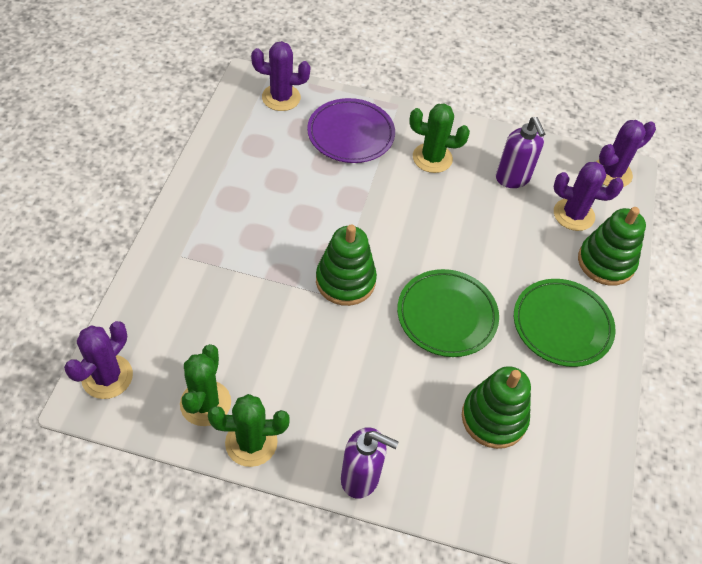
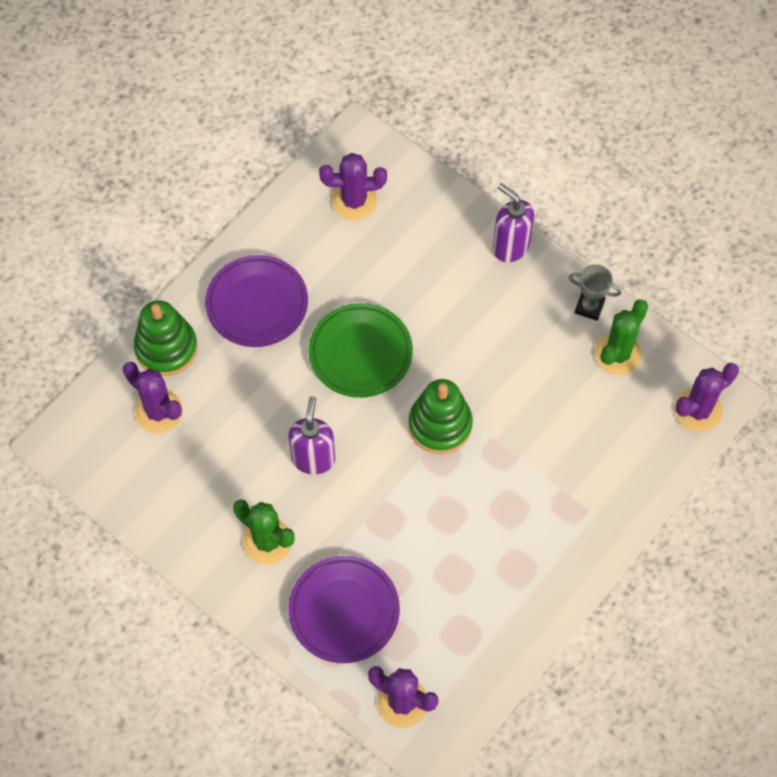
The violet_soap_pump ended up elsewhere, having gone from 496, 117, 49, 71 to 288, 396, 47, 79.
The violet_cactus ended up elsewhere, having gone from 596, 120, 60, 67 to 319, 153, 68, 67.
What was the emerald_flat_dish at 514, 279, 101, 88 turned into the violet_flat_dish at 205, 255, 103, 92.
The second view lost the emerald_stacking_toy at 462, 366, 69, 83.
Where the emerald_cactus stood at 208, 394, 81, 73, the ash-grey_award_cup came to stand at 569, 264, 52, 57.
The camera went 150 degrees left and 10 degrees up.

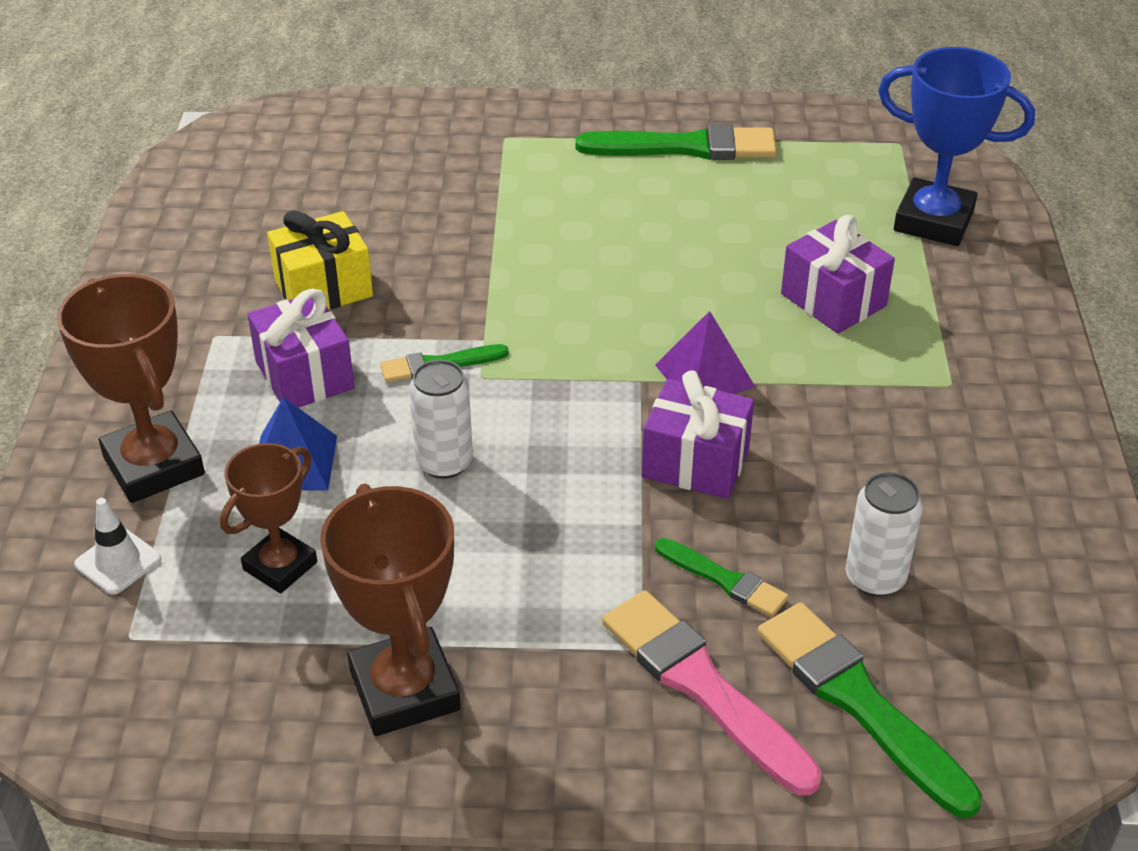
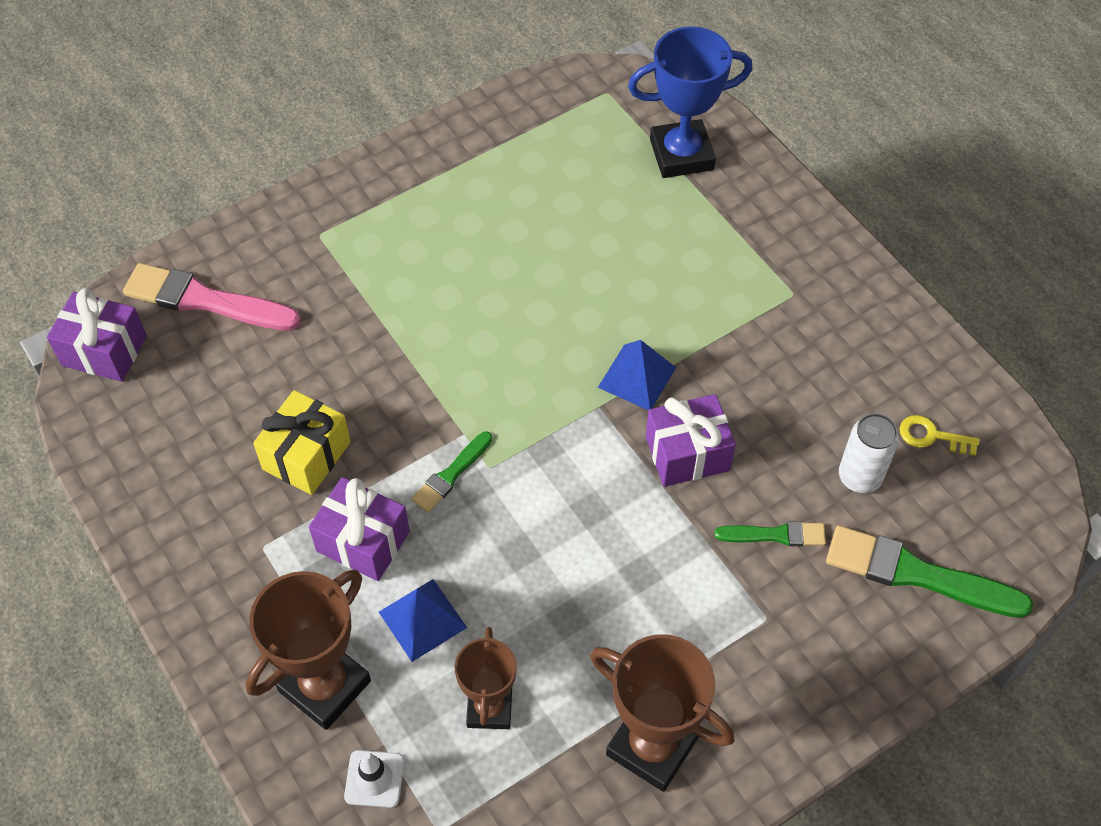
The second view lost the emerald_paintbrush at 575, 124, 202, 36.
The violet_gift ended up elsewhere, having gone from 781, 215, 114, 118 to 47, 288, 100, 94.
The brown_award_cup at 57, 274, 148, 229 ended up facing another way, 75 degrees counterclockwise from before.
What was the violet_pyramid at 655, 311, 100, 83 turned into the cobalt_pyramid at 598, 340, 78, 70.
The second view lost the pure_white_tin at 409, 360, 64, 119.
The rose-pink_paintbrush ended up elsewhere, having gone from 602, 591, 220, 204 to 123, 263, 178, 68.
The second view gained the golden_door_key at 900, 415, 80, 41.
The camera went 35 degrees left and 15 degrees up.

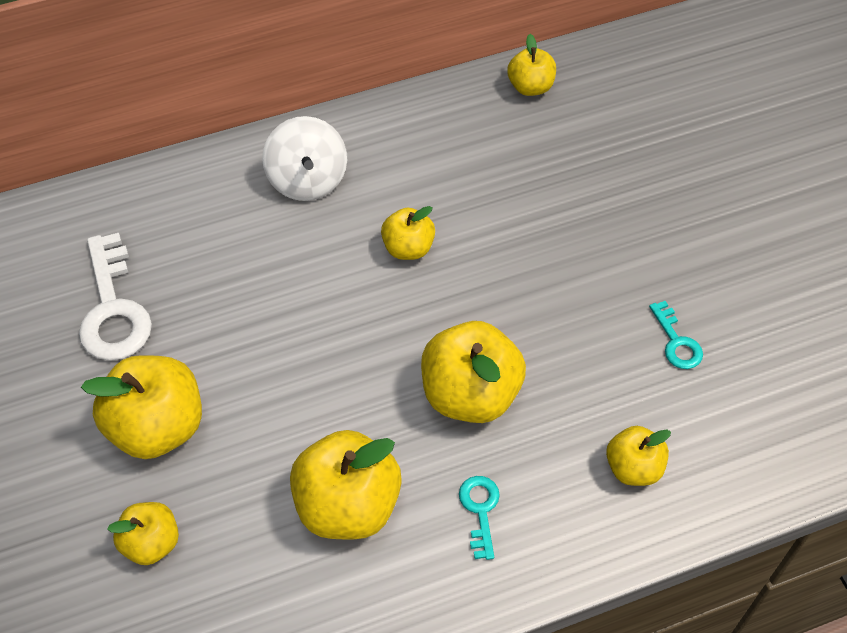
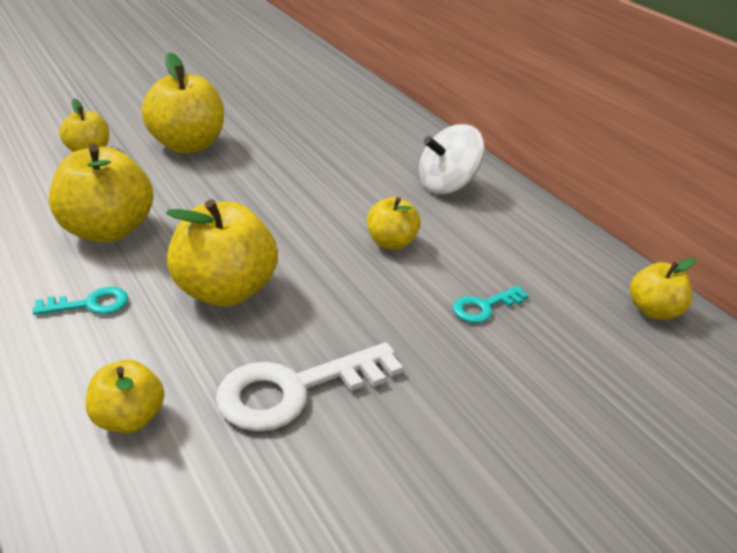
The pure_white_door_key ended up elsewhere, having gone from 79, 233, 73, 128 to 216, 342, 187, 90.
The teal_door_key ended up elsewhere, having gone from 649, 301, 54, 68 to 453, 286, 76, 37.
The camera went 75 degrees right and 20 degrees down.

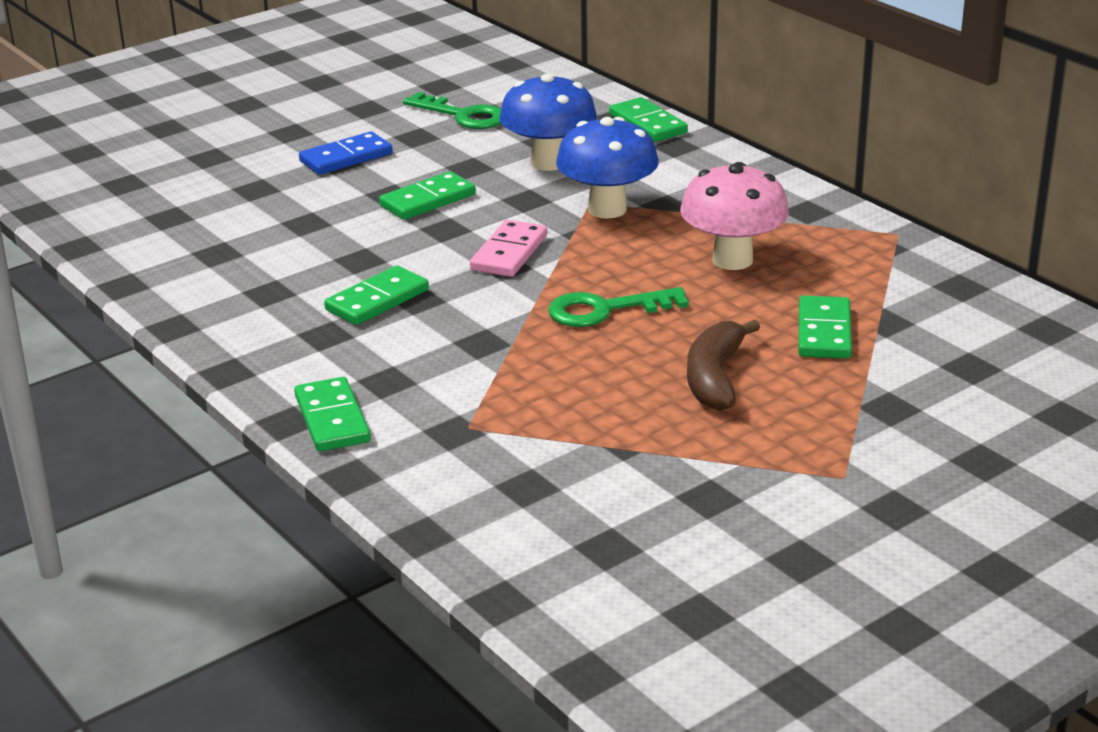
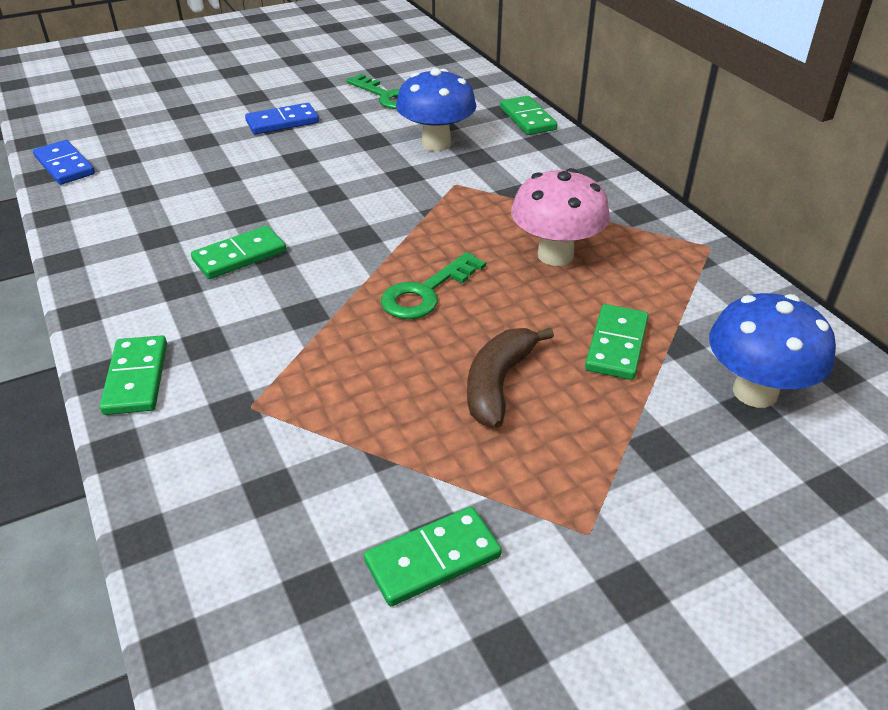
The cobalt_toadstool ended up elsewhere, having gone from 556, 117, 103, 102 to 709, 293, 127, 115.
The emerald_domino_tile ended up elsewhere, having gone from 379, 171, 97, 49 to 364, 507, 138, 99.
The second view lost the rose-pink_domino_tile at 470, 220, 77, 57.
The emerald_door_key at 548, 287, 141, 40 ended up facing another way, 45 degrees counterclockwise from before.
The second view gained the cobalt_domino_tile at 33, 140, 62, 45.
The camera went 10 degrees right and 10 degrees up.

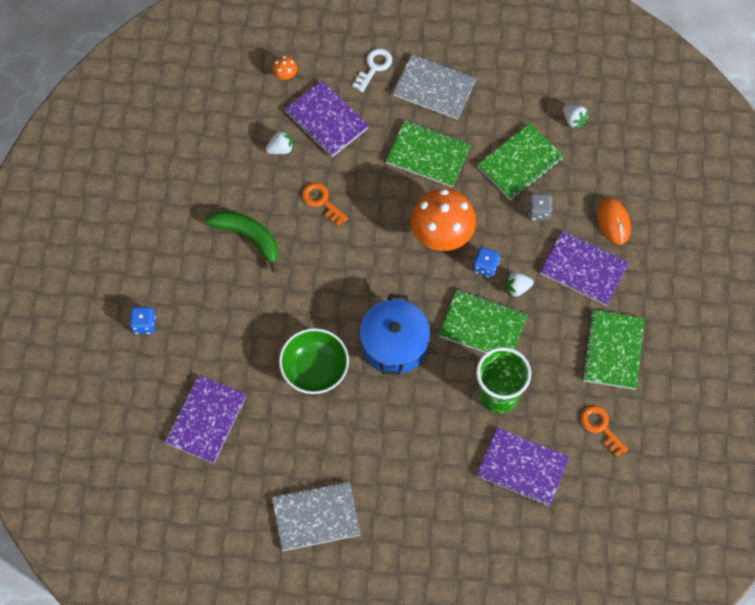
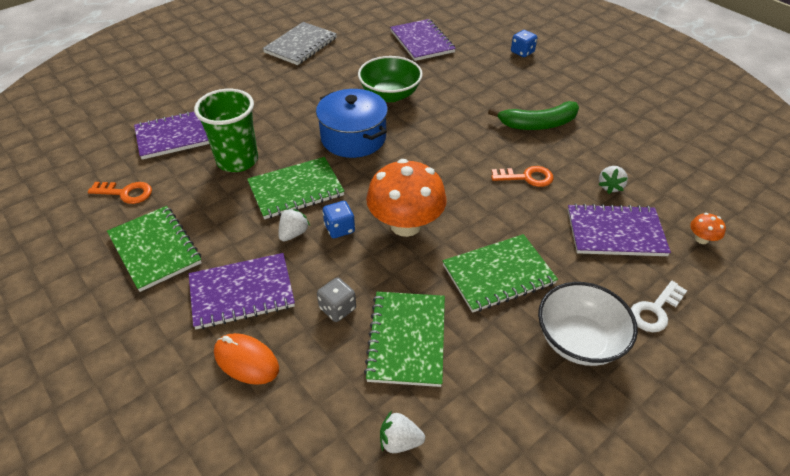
The pure_white_door_key at 352, 49, 40, 43 ended up facing another way, 60 degrees clockwise from before.
Where the ash-grey_exercise_book stood at 392, 54, 85, 66, the pure_white_bowl came to stand at 538, 282, 100, 84.
The camera went 135 degrees right and 20 degrees down.

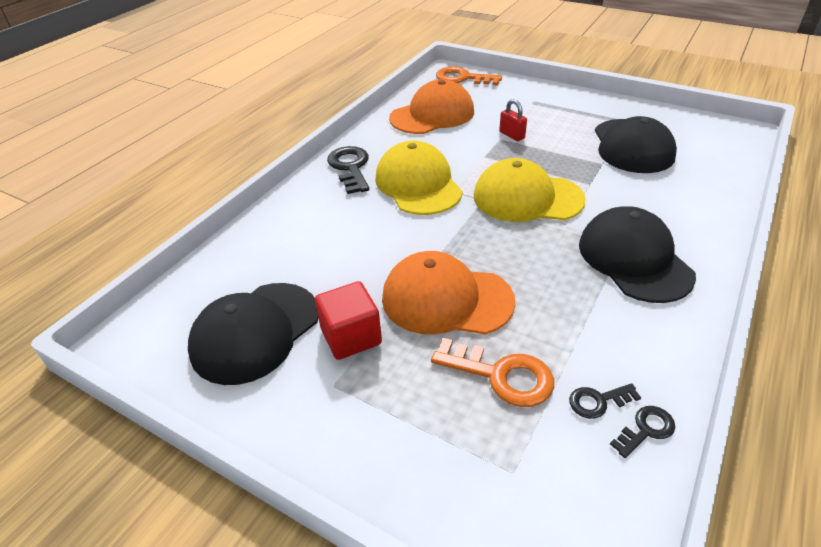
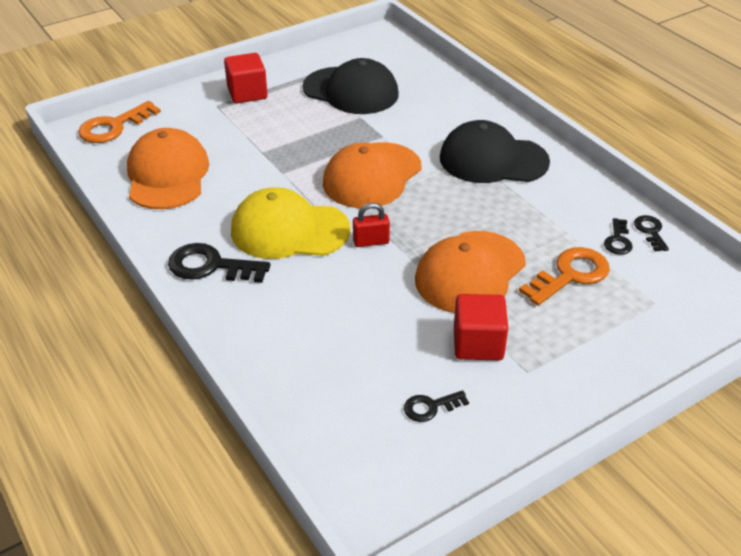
The red_lock ended up elsewhere, having gone from 499, 99, 28, 42 to 353, 203, 37, 44.
What was the golden_cap at 474, 158, 112, 64 turned into the orange_cap at 323, 142, 98, 66.
Where the jet-black_cap stood at 188, 283, 130, 102, the jet-black_door_key came to stand at 404, 390, 65, 32.
The second view gained the red_cube at 224, 53, 44, 50.
The camera went 65 degrees left and 0 degrees up.

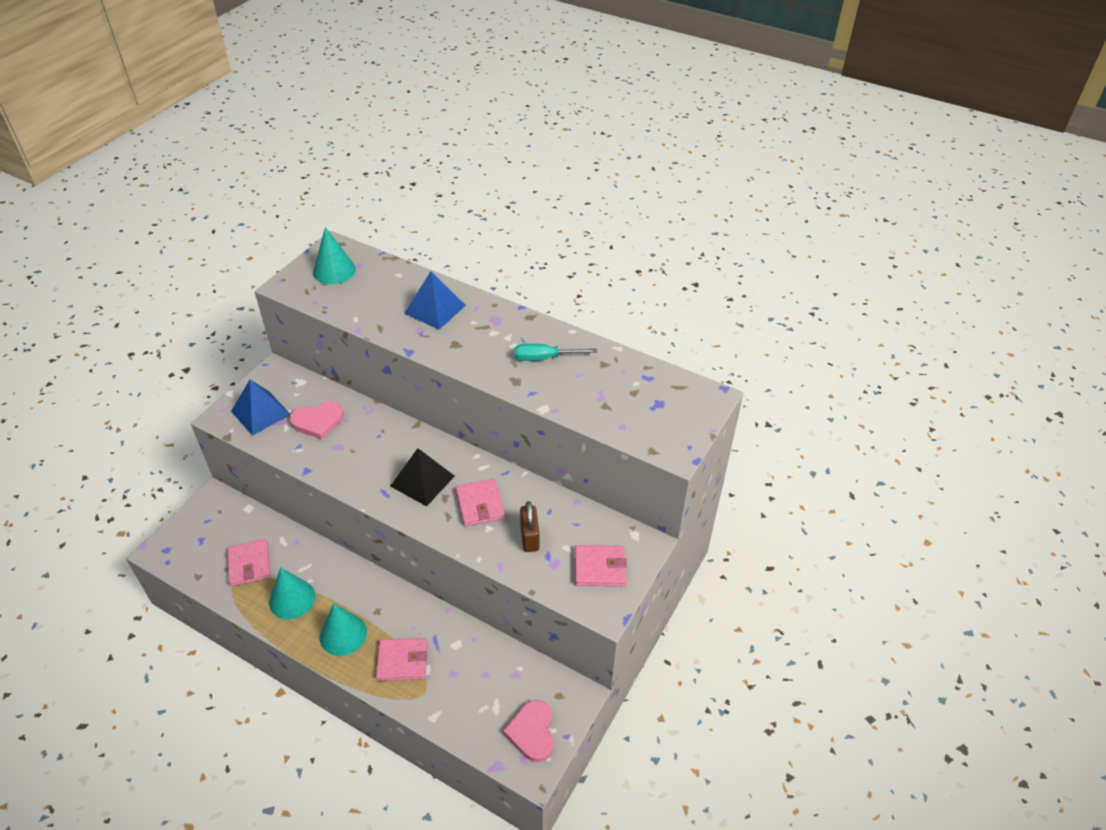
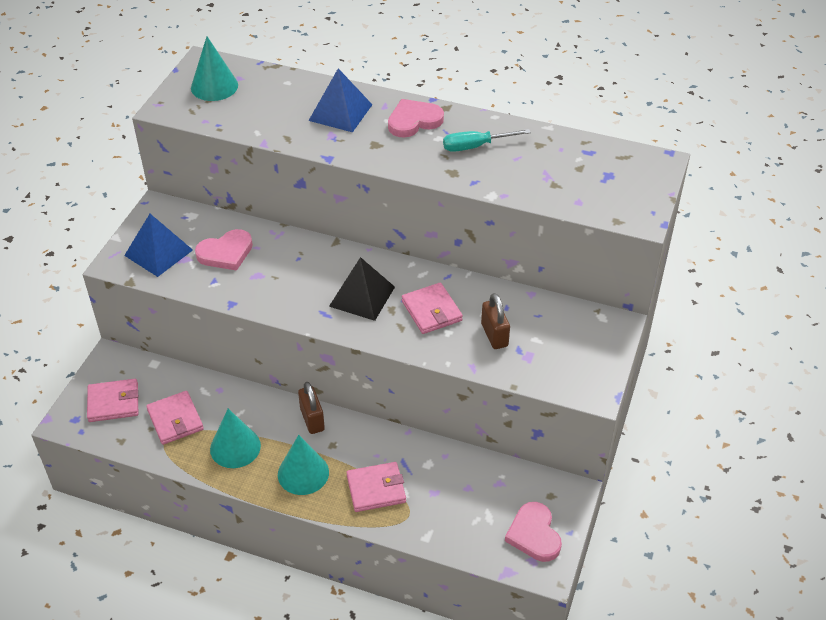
The rose-pink_billfold ended up elsewhere, having gone from 575, 545, 52, 41 to 87, 379, 51, 43.
The second view gained the rose-pink_love_heart at 388, 99, 56, 39.
The second view gained the brown_lock at 298, 382, 27, 52.
The camera went 10 degrees left and 0 degrees up.

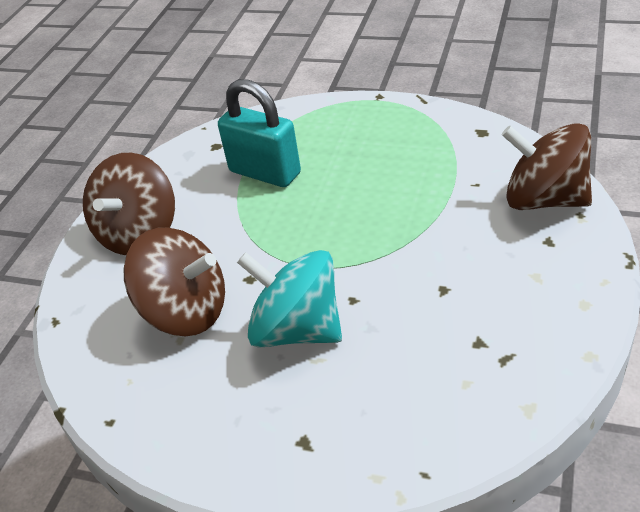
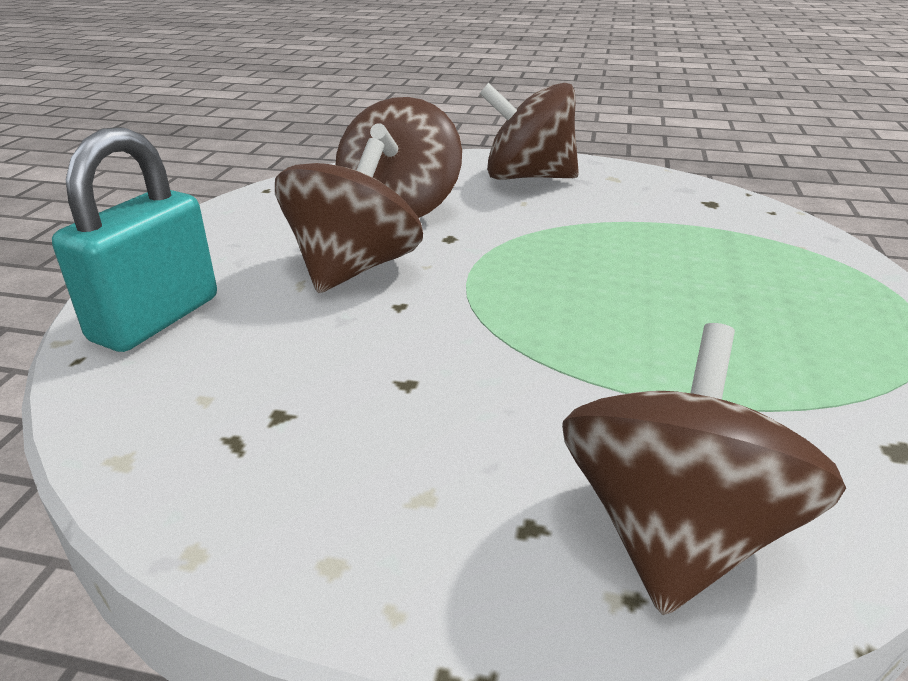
The teal_lock ended up elsewhere, having gone from 218, 79, 83, 108 to 52, 127, 165, 225.
What was the teal_toy_top at 237, 250, 105, 98 turned into the brown_toy_top at 275, 138, 148, 155.
The camera went 80 degrees right and 10 degrees down.

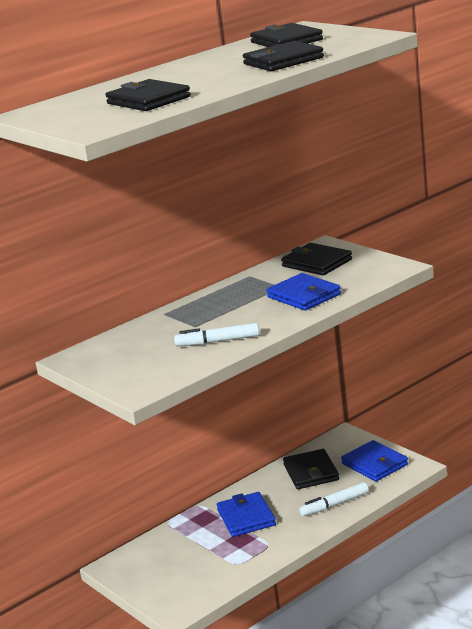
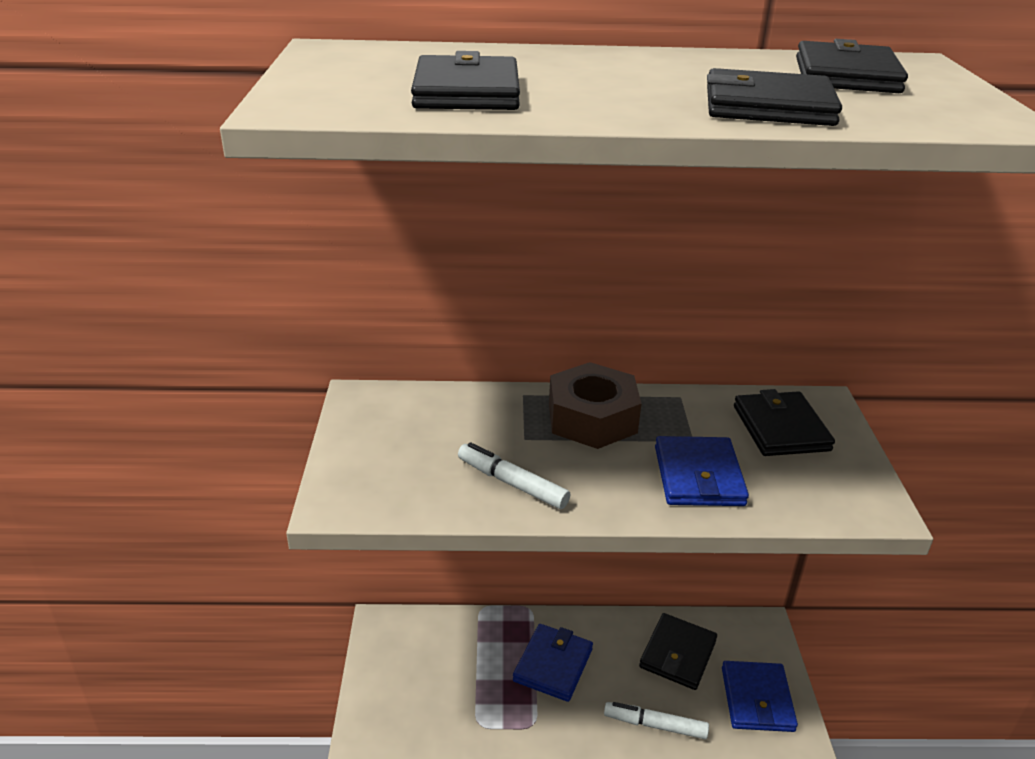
The second view gained the brown_hexagon_nut at 549, 362, 93, 87.
The camera went 35 degrees right and 10 degrees up.

